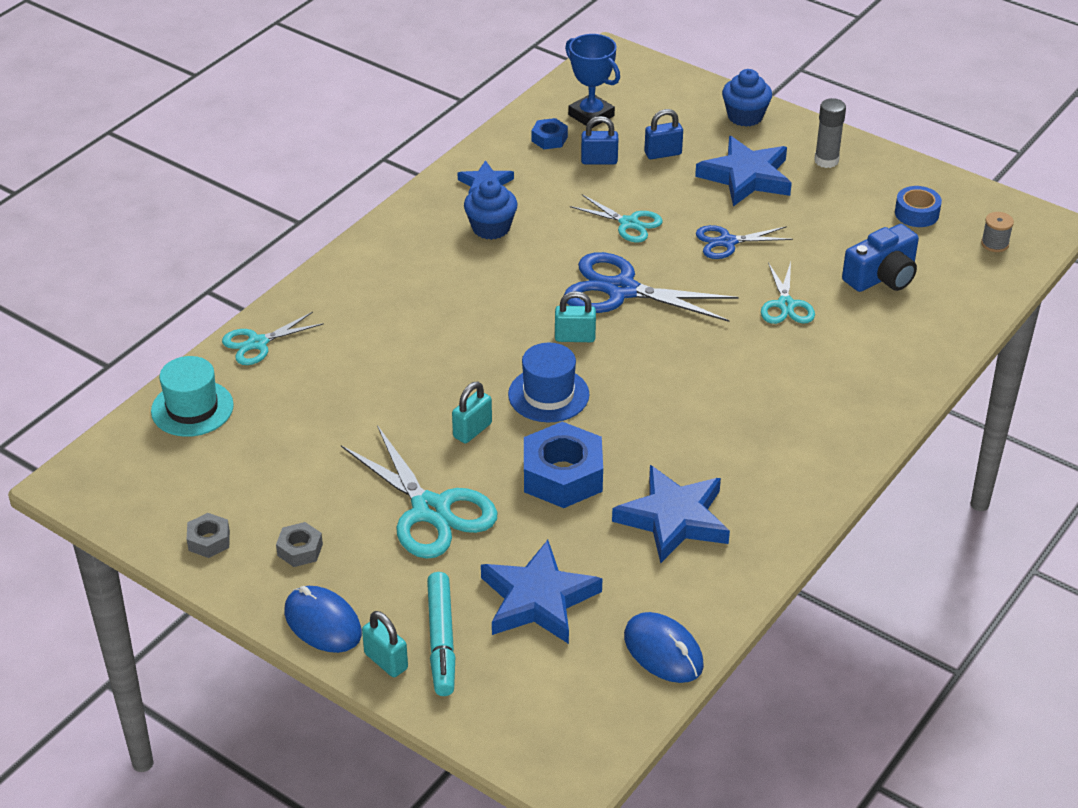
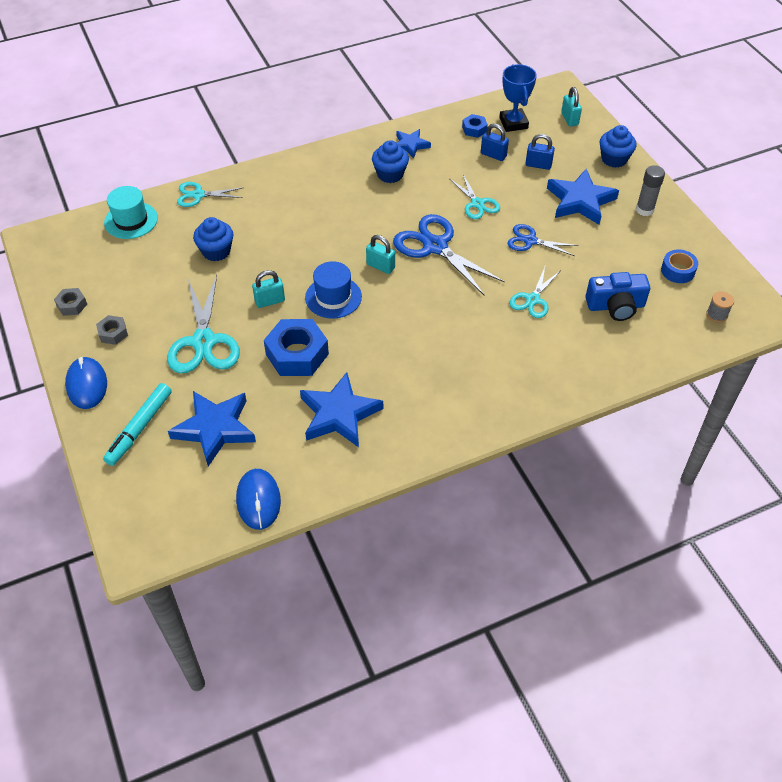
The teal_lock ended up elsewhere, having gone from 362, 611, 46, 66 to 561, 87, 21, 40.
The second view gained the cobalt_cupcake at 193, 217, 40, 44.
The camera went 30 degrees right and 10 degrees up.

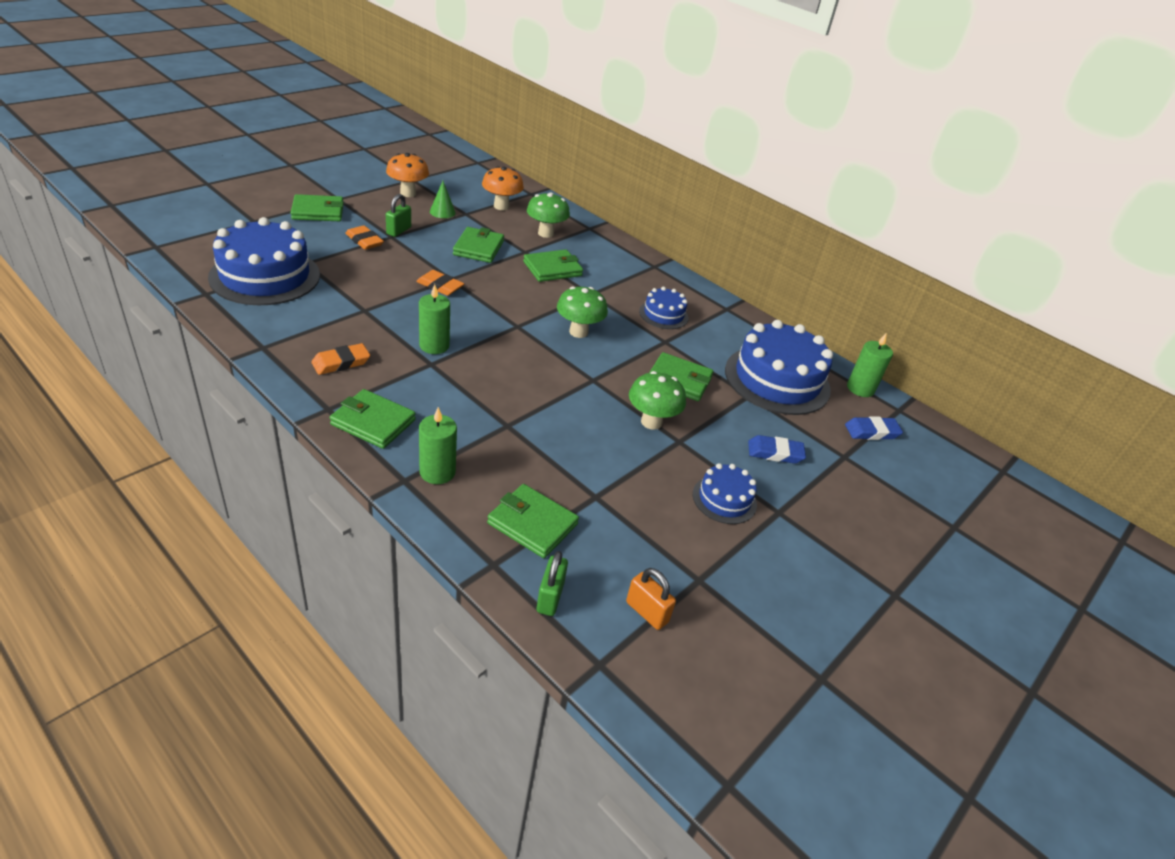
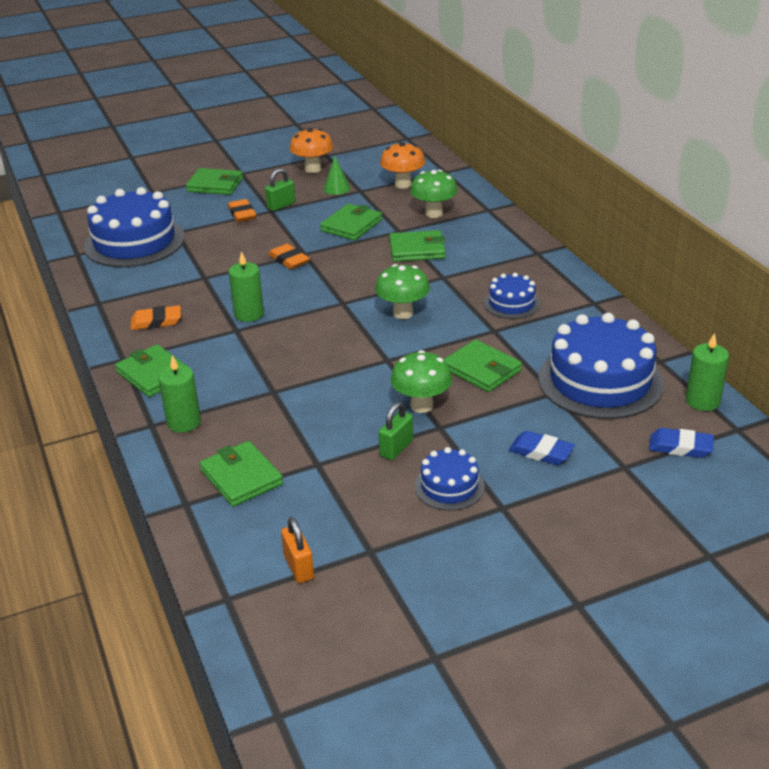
The emerald_lock ended up elsewhere, having gone from 537, 551, 31, 65 to 379, 402, 34, 58.
The camera went 30 degrees right and 5 degrees down.

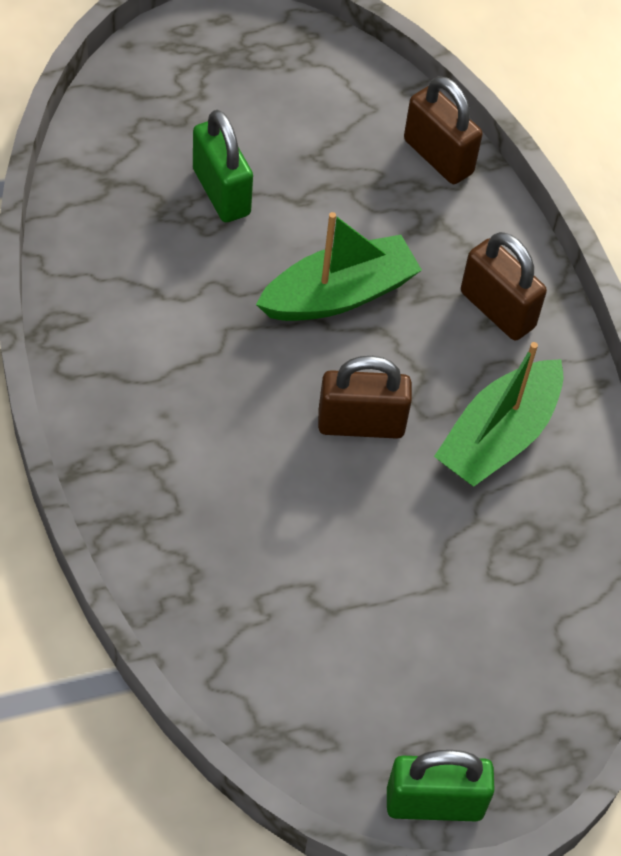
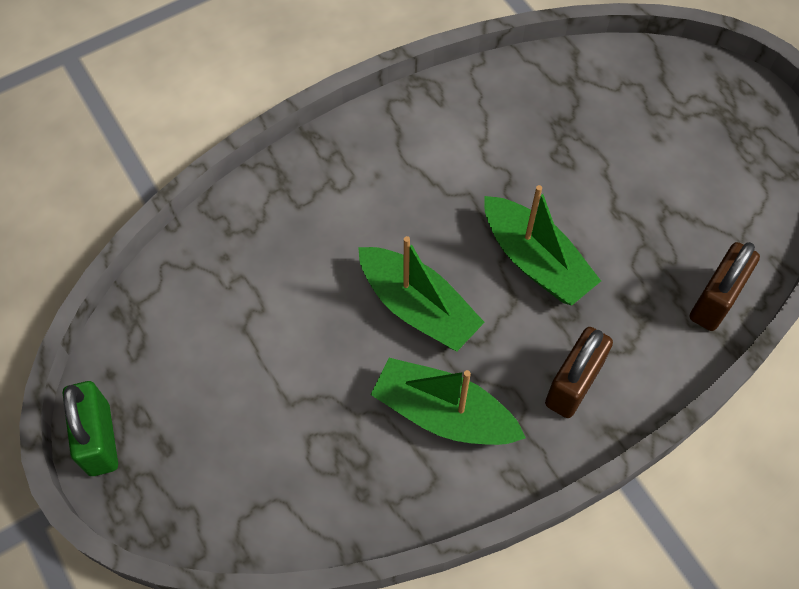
The second view lost the emerald_lock at 193, 110, 60, 112.
Where the brown_lock stood at 318, 356, 94, 83, the emerald_toy_boat came to stand at 358, 236, 127, 115.
The camera went 80 degrees right and 5 degrees up.

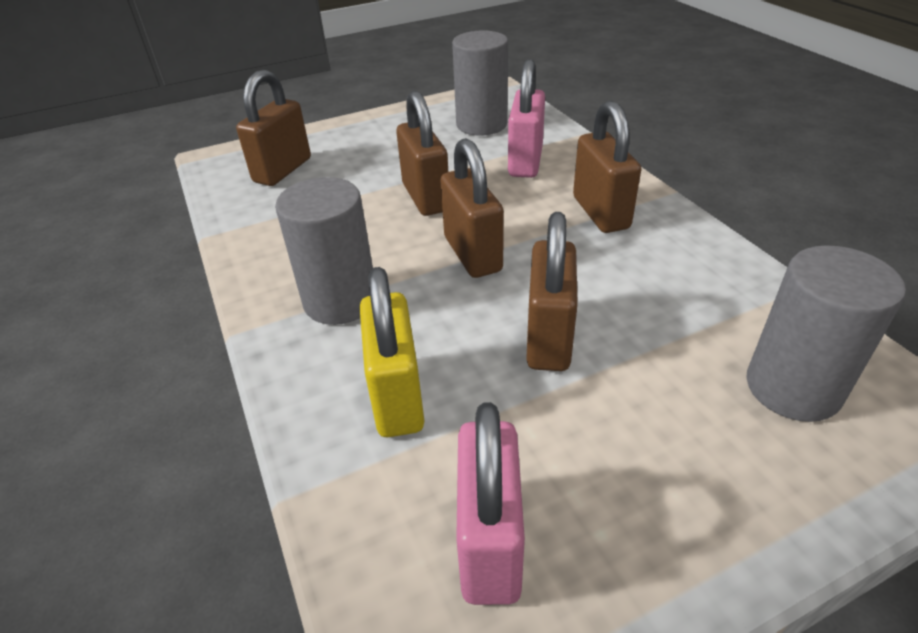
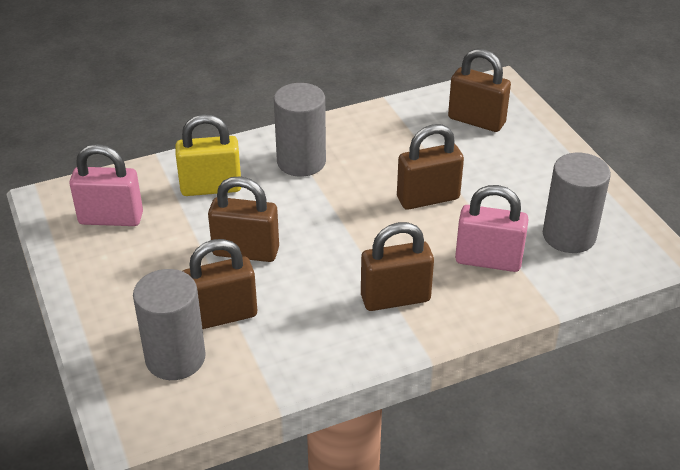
The brown_lock ended up elsewhere, having gone from 440, 138, 64, 140 to 183, 239, 74, 90.
The camera went 90 degrees right and 0 degrees up.

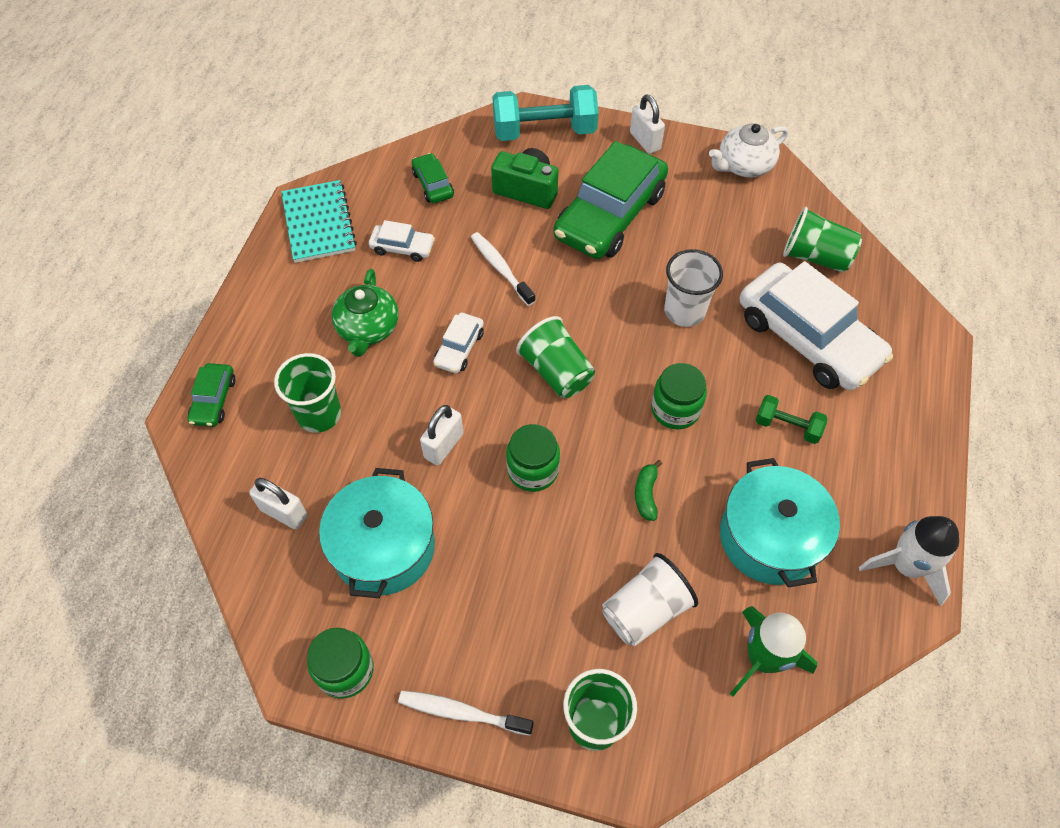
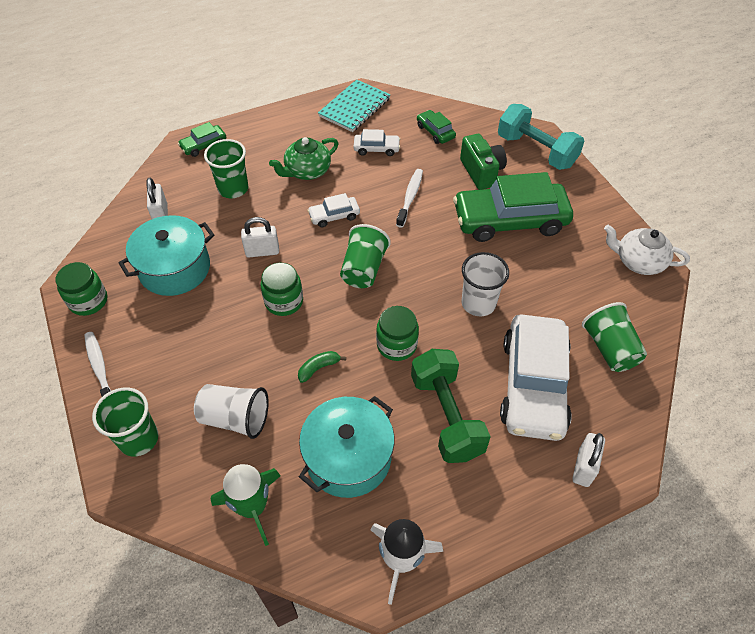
The pure_white_lock ended up elsewhere, having gone from 630, 95, 35, 59 to 572, 433, 33, 54.
The emerald_automobile at 412, 153, 42, 50 ended up facing another way, 60 degrees counterclockwise from before.
The pure_white_automobile at 369, 220, 66, 42 ended up facing another way, 60 degrees counterclockwise from before.
The size of the emerald_dumbbell at 755, 395, 72, 49 changed by a factor of 1.92.
The camera went 50 degrees right and 5 degrees down.

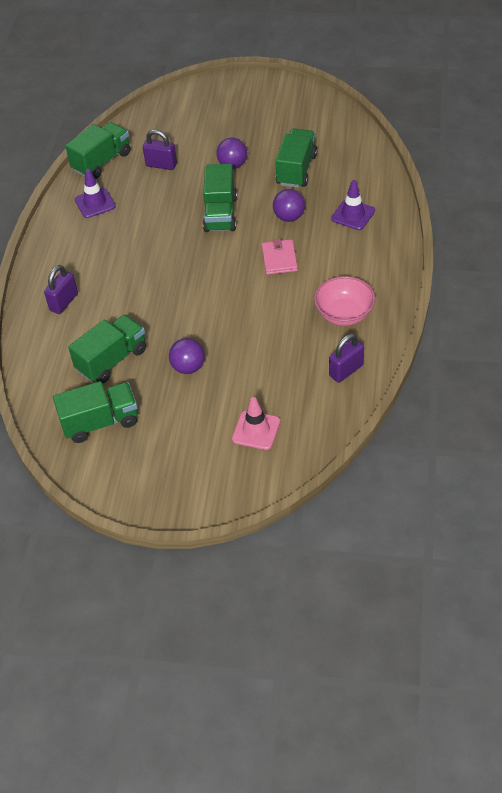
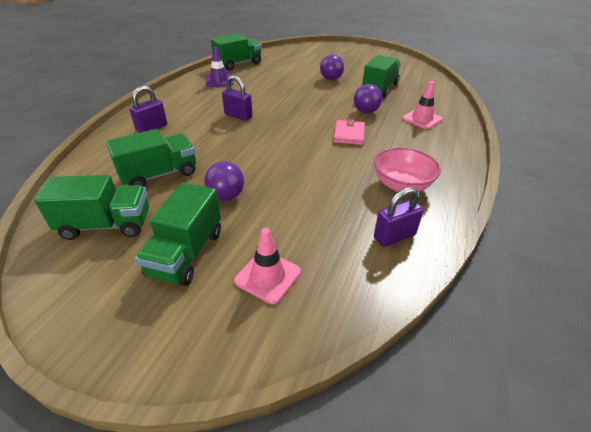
The violet_lock ended up elsewhere, having gone from 143, 129, 34, 41 to 222, 75, 30, 46.
The emerald_truck ended up elsewhere, having gone from 203, 164, 34, 68 to 135, 183, 86, 103.
What was the violet_road_cone at 331, 180, 44, 50 turned into the rose-pink_road_cone at 402, 81, 41, 48.
The camera went 10 degrees right and 10 degrees down.

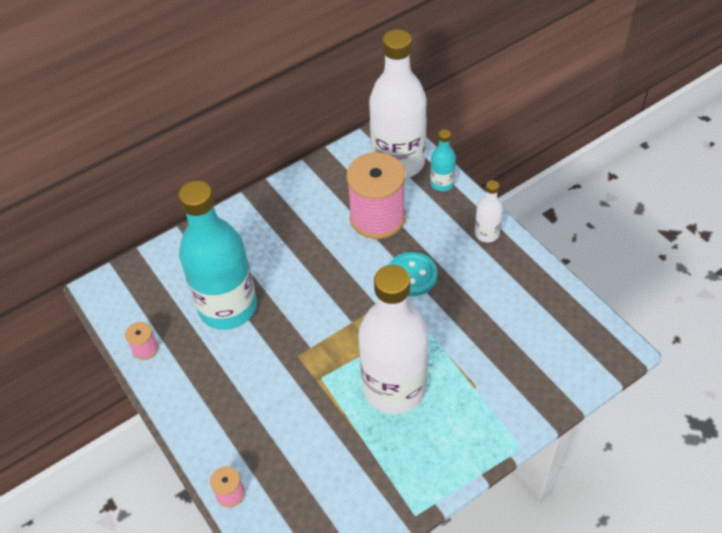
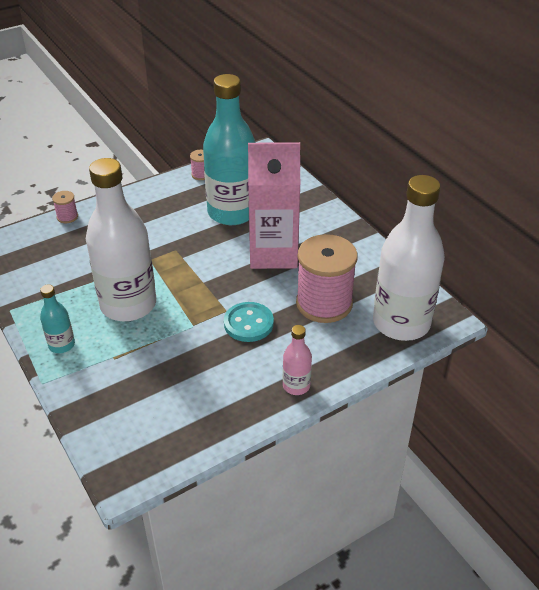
The teal_flask ended up elsewhere, having gone from 430, 129, 26, 62 to 40, 284, 35, 69.
What was the pure_white_flask at 474, 180, 29, 62 turned into the rose-pink_flask at 283, 325, 29, 70.
The second view gained the rose-pink_juice_carton at 248, 142, 52, 127.
The camera went 90 degrees right and 10 degrees down.

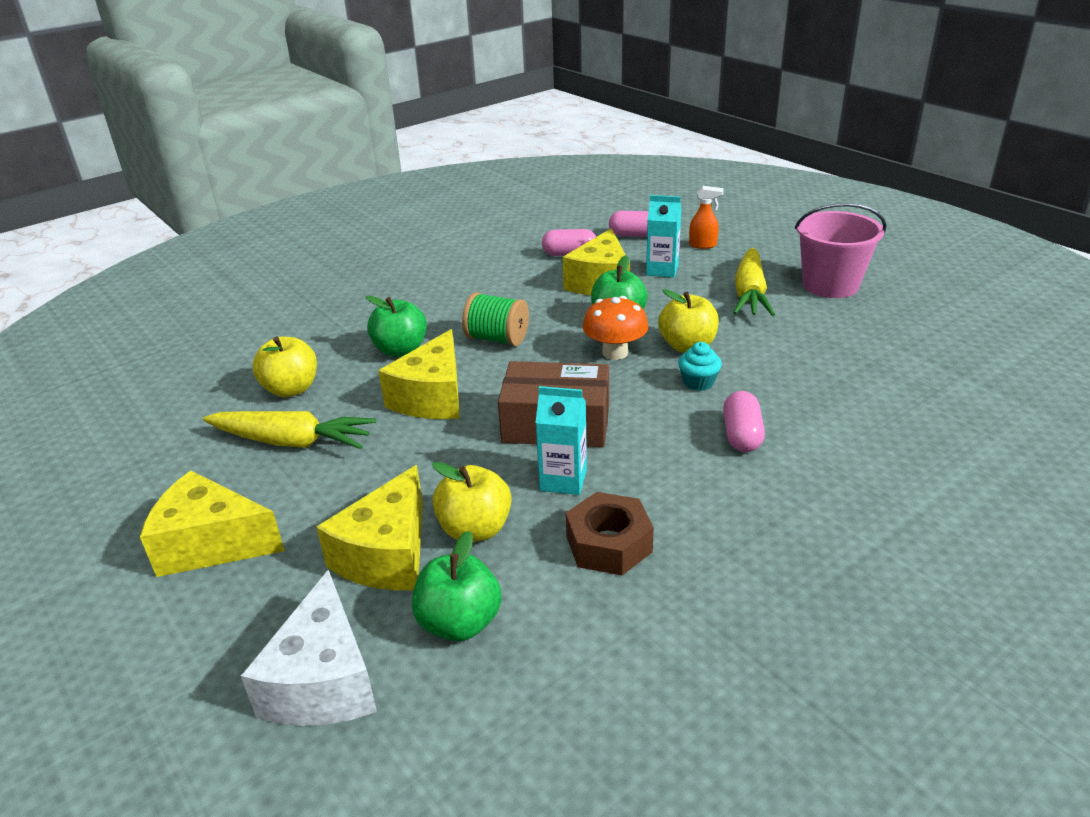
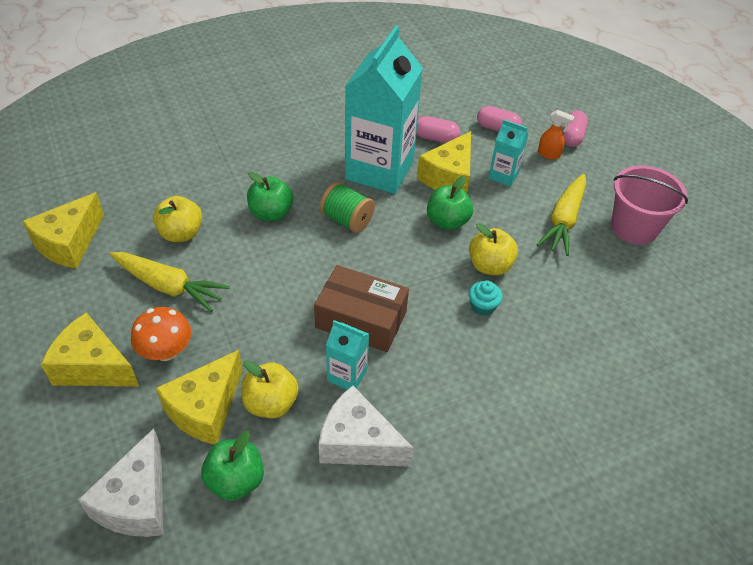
The orange_toadstool ended up elsewhere, having gone from 583, 296, 65, 64 to 131, 307, 60, 54.
The golden_piece_of_cheese ended up elsewhere, having gone from 378, 329, 82, 90 to 22, 192, 82, 77.
The rose-pink_pill_shape ended up elsewhere, having gone from 723, 391, 42, 61 to 562, 110, 26, 37.
Where the brown_hexagon_nut stood at 566, 492, 88, 83, the pure_white_piece_of_cheese came to stand at 319, 386, 95, 81.
The second view gained the teal_juice_carton at 345, 26, 78, 168.
The camera went 10 degrees right and 15 degrees up.

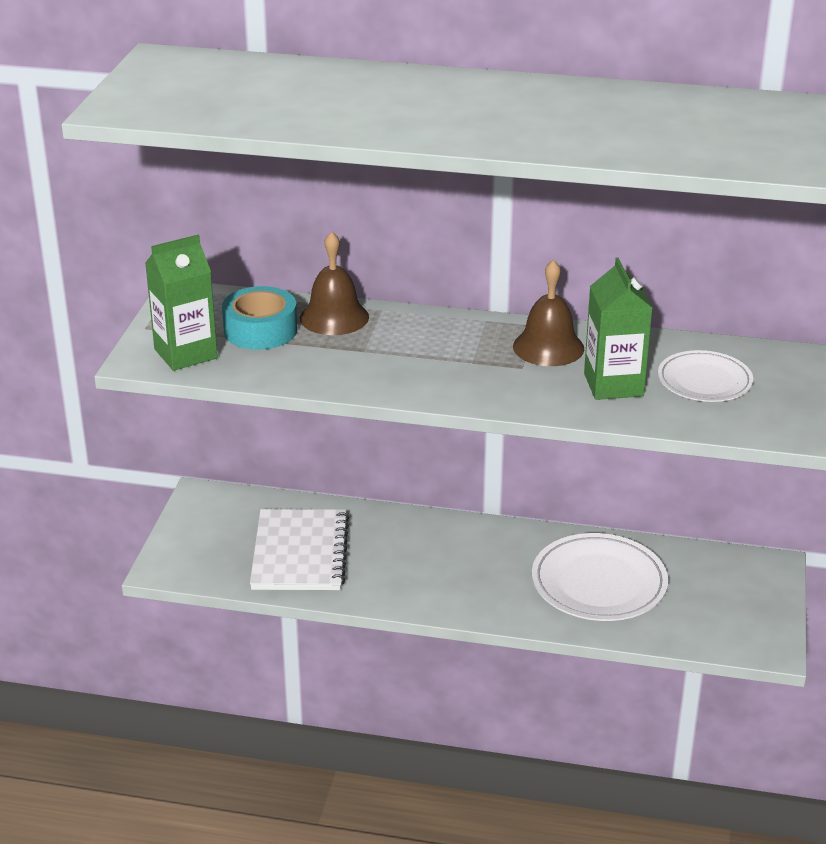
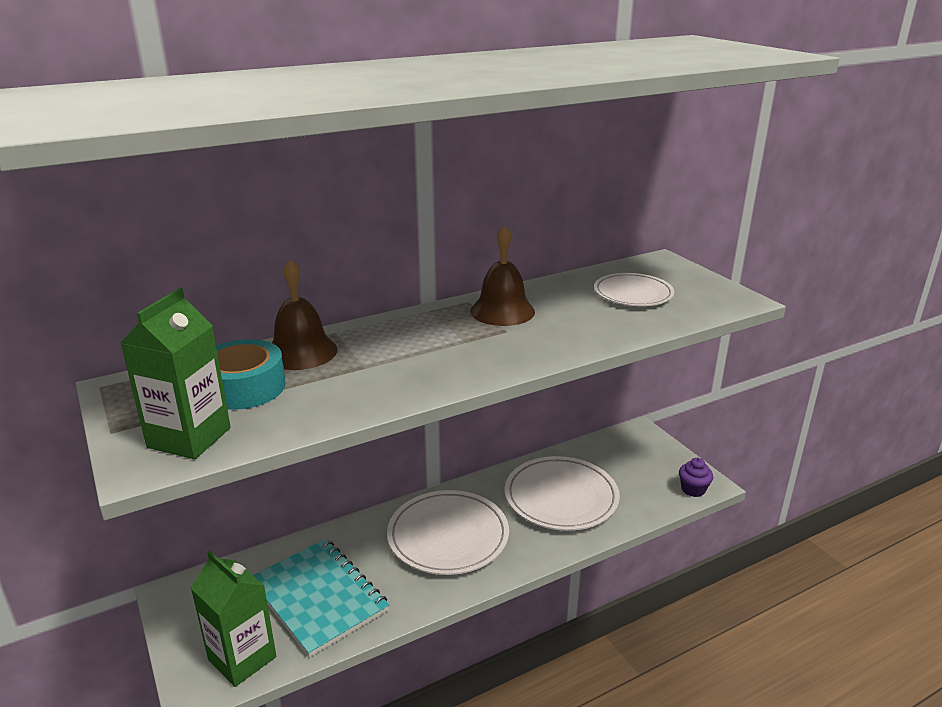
The emerald_juice_carton ended up elsewhere, having gone from 584, 258, 69, 142 to 191, 551, 85, 136.
What was the pure_white_exercise_book at 250, 509, 99, 81 turned into the teal_exercise_book at 253, 539, 136, 118.
The second view gained the violet_cupcake at 679, 458, 34, 39.
The second view gained the pure_white_flat_dish at 387, 490, 122, 85.
The camera went 40 degrees left and 5 degrees down.

